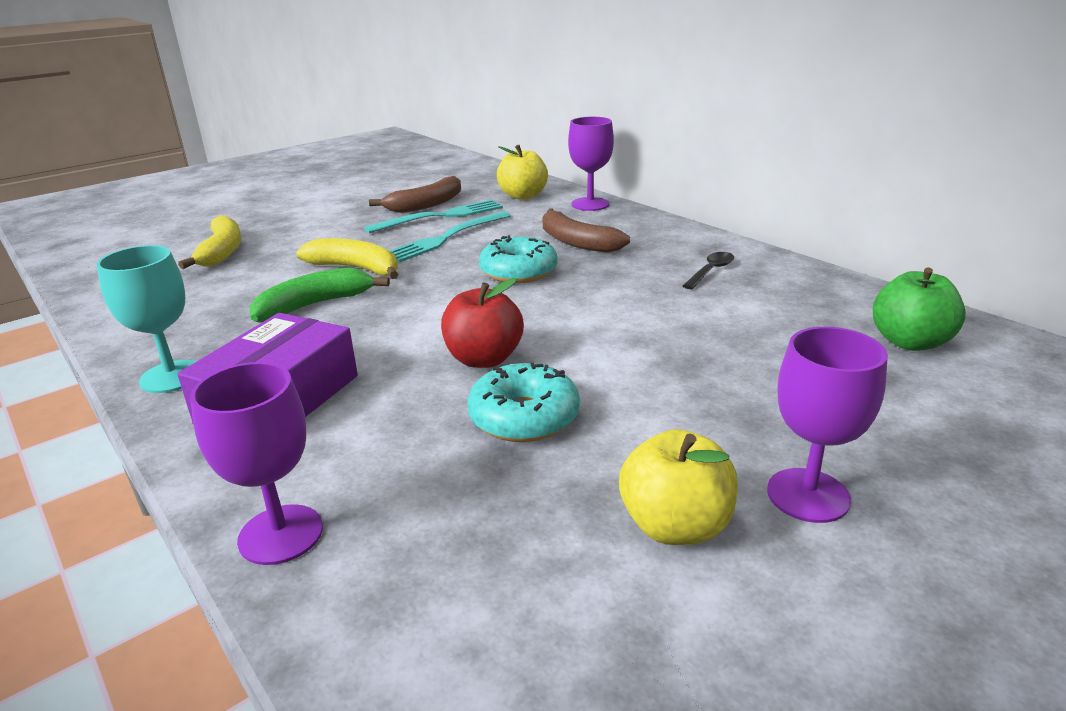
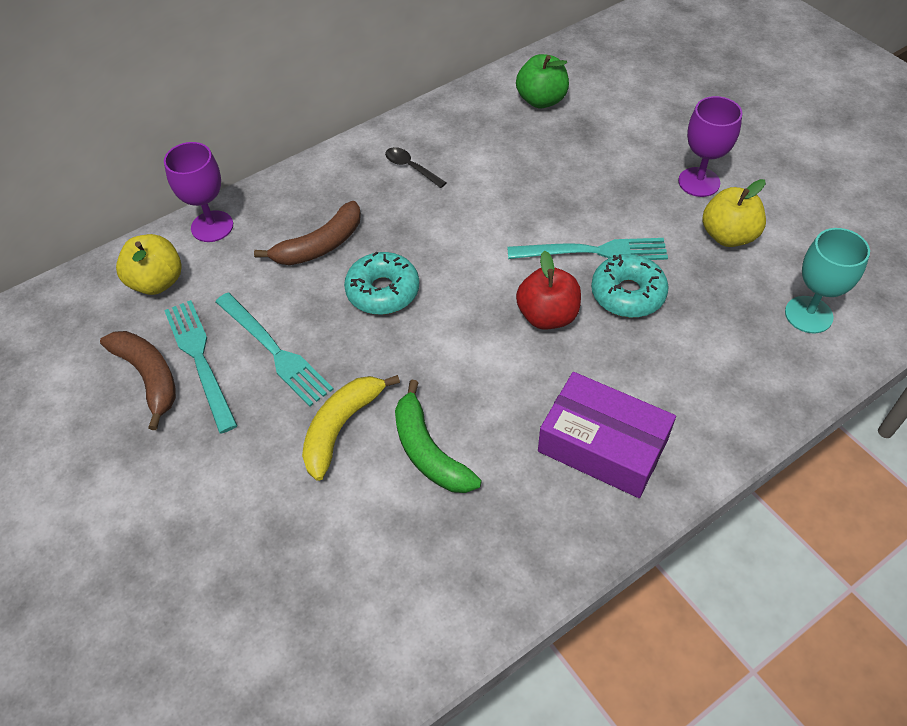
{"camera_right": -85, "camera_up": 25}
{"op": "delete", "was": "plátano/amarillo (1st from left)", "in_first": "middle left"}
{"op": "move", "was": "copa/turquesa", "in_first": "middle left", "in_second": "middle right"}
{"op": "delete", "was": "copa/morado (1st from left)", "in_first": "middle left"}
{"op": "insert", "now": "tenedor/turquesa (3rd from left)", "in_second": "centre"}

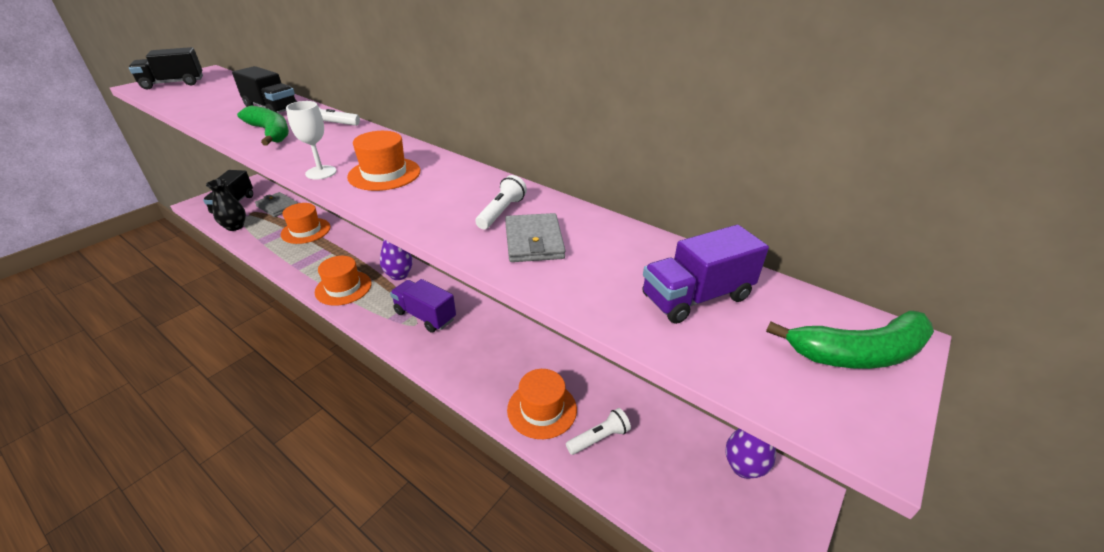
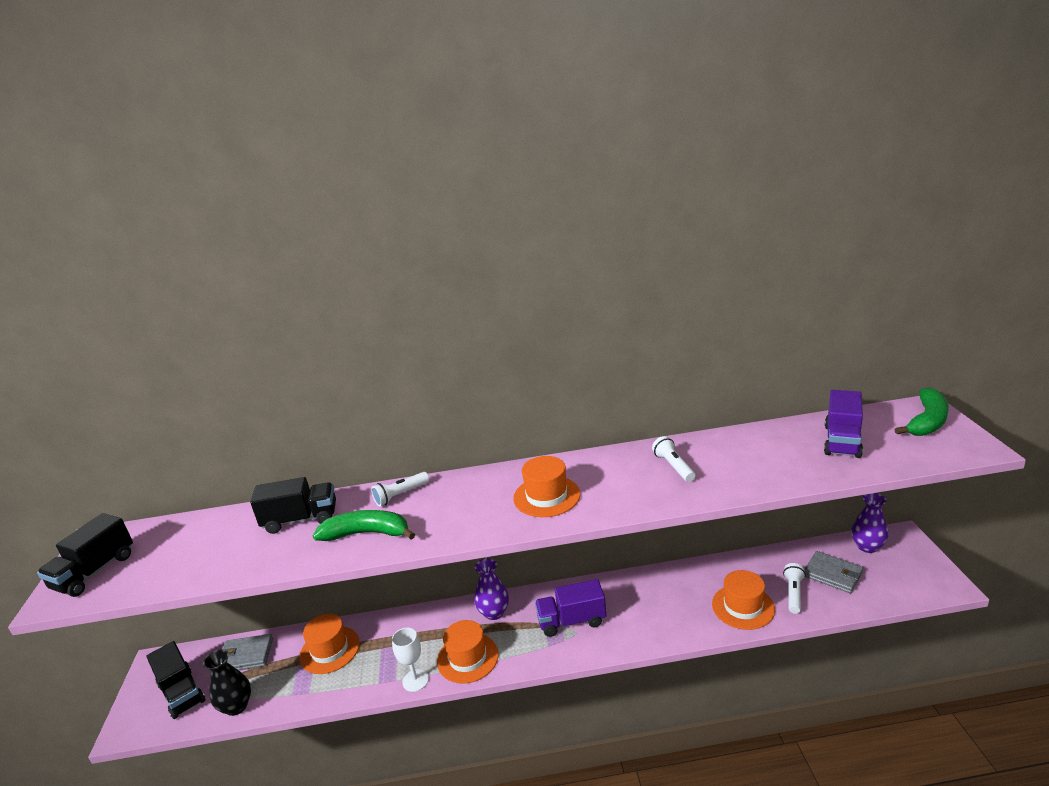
{"camera_right": -40, "camera_up": -10}
{"op": "move", "was": "copa/blanco", "in_first": "top left", "in_second": "bottom centre"}
{"op": "move", "was": "cartera/gris (2nd from left)", "in_first": "centre", "in_second": "bottom right"}

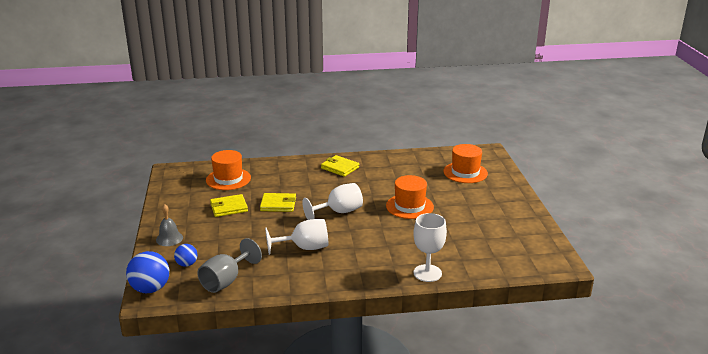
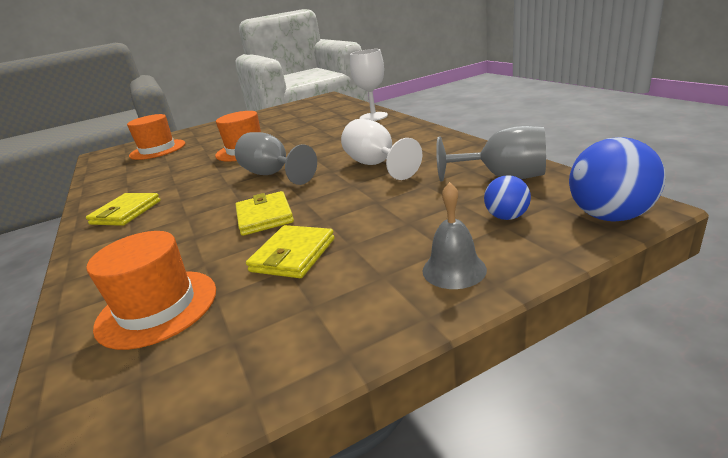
{"camera_right": -105, "camera_up": 0}
{"op": "recolor", "was": "copa/blanco (2nd from left)", "now": "copa/gris (1st from left)", "in_first": "centre", "in_second": "centre"}
{"op": "rotate", "was": "cartera/amarillo (1st from left in the first image)", "in_first": "middle left", "in_second": "centre", "clockwise": 60}

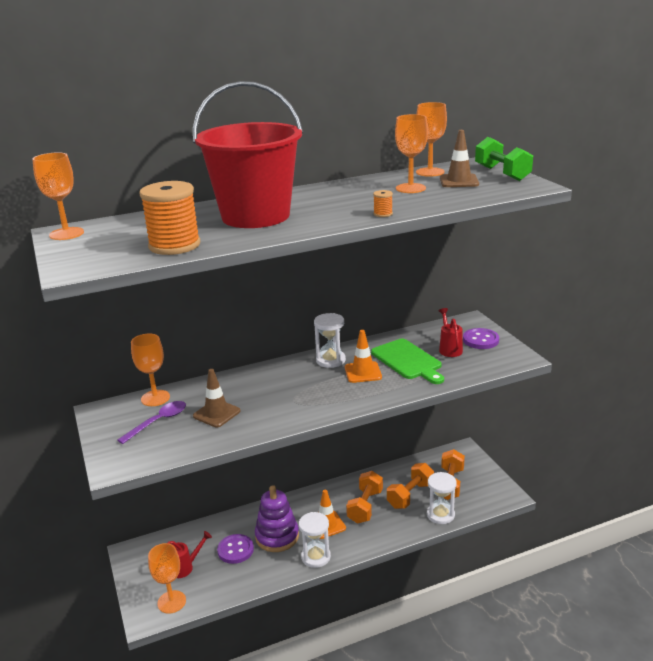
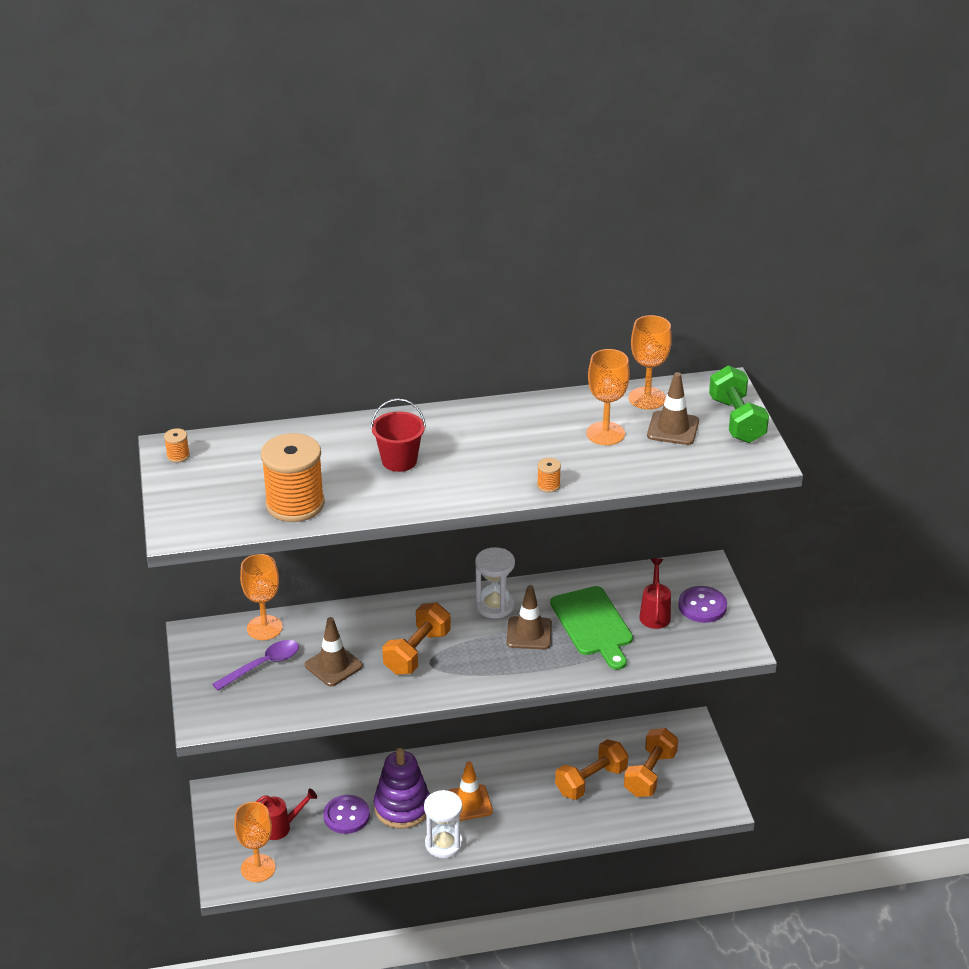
{"camera_right": 10, "camera_up": 10}
{"op": "resize", "was": "balde/rojo", "in_first": "top centre", "in_second": "centre", "ratio": 0.43}
{"op": "replace", "was": "copa/naranja (1st from left)", "now": "carrete/naranja (1st from left)", "in_first": "top left", "in_second": "middle left"}
{"op": "recolor", "was": "cono de tráfico/naranja (2nd from left)", "now": "cono de tráfico/marrón (2nd from left)", "in_first": "centre", "in_second": "centre"}
{"op": "move", "was": "mancuerna/naranja (1st from left)", "in_first": "bottom centre", "in_second": "centre"}
{"op": "delete", "was": "reloj de arena/blanco (3rd from left)", "in_first": "bottom right"}

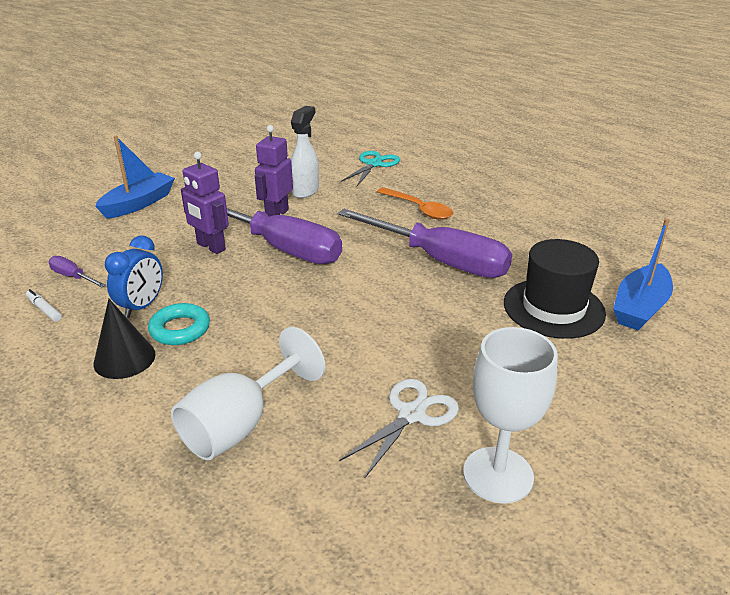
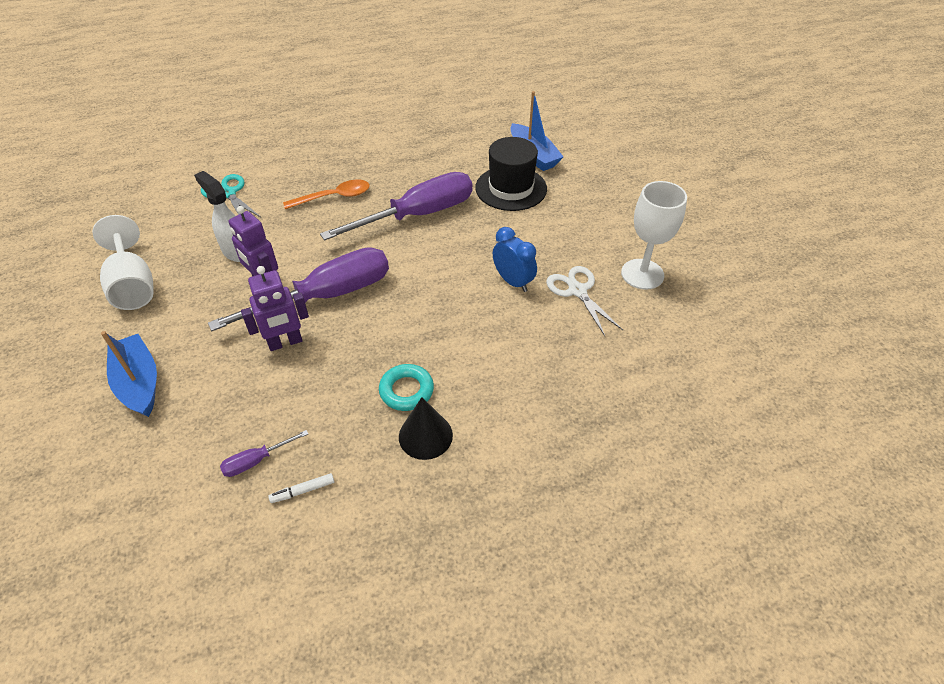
{"camera_right": -65, "camera_up": 15}
{"op": "move", "was": "despertador/azul", "in_first": "middle left", "in_second": "centre"}
{"op": "move", "was": "copa/blanco (1st from left)", "in_first": "centre", "in_second": "middle left"}

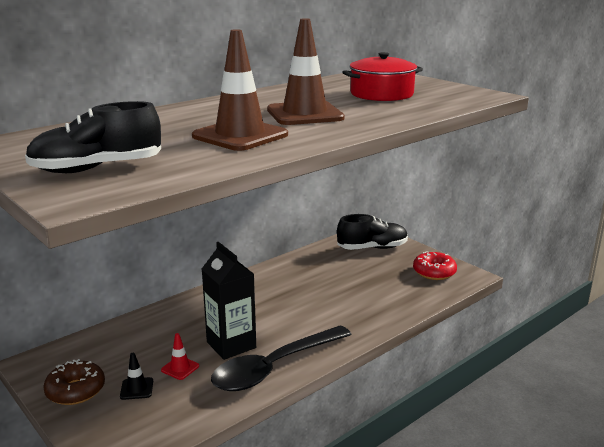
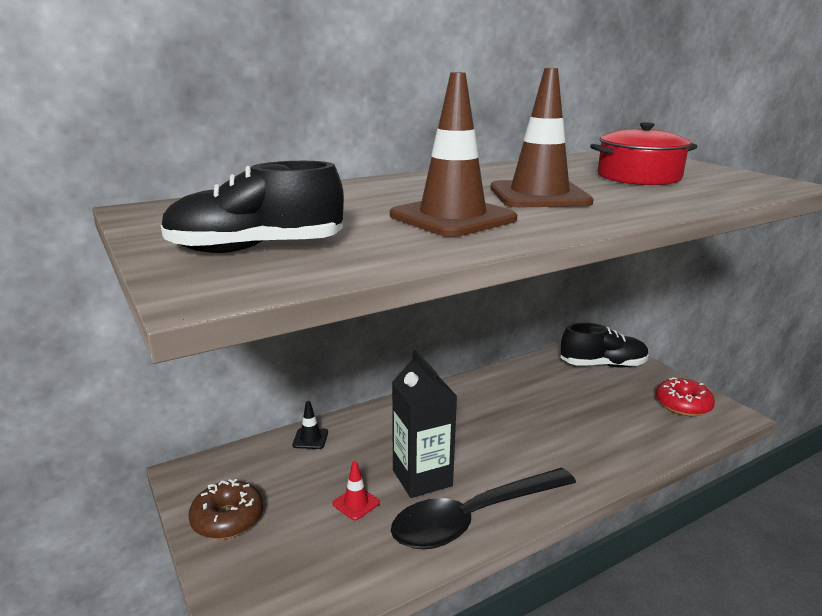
{"camera_right": 10, "camera_up": 0}
{"op": "move", "was": "cono de tráfico/negro", "in_first": "bottom left", "in_second": "bottom centre"}

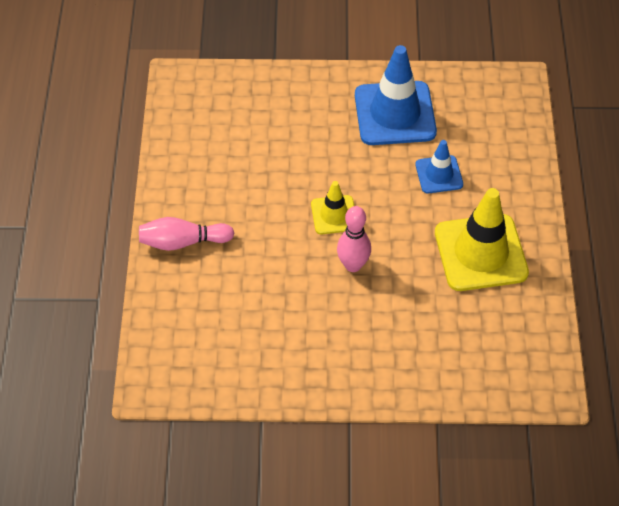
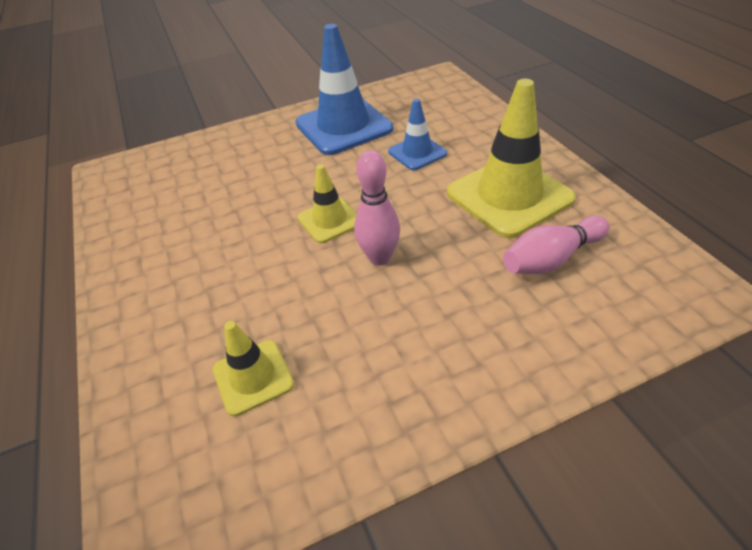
{"camera_right": -20, "camera_up": -10}
{"op": "move", "was": "bolo/rosa (1st from left in the first image)", "now": "bolo/rosa (2nd from left)", "in_first": "middle left", "in_second": "middle right"}
{"op": "insert", "now": "cono de tráfico/amarillo (1st from left)", "in_second": "bottom centre"}

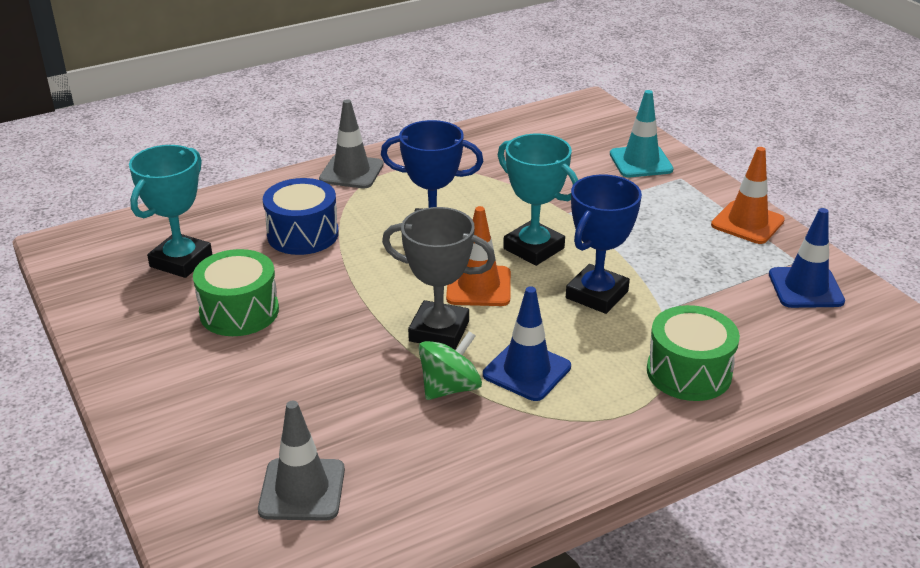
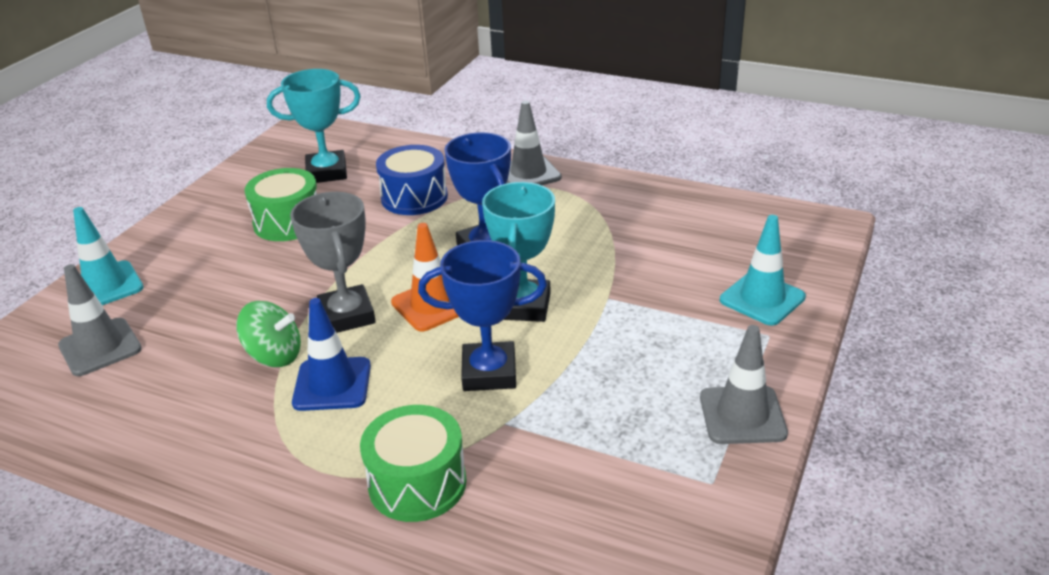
{"camera_right": 55, "camera_up": 0}
{"op": "recolor", "was": "cono de tráfico/naranja (2nd from left)", "now": "cono de tráfico/gris (3rd from left)", "in_first": "middle right", "in_second": "bottom right"}
{"op": "delete", "was": "cono de tráfico/azul (2nd from left)", "in_first": "middle right"}
{"op": "insert", "now": "cono de tráfico/turquesa (1st from left)", "in_second": "middle left"}

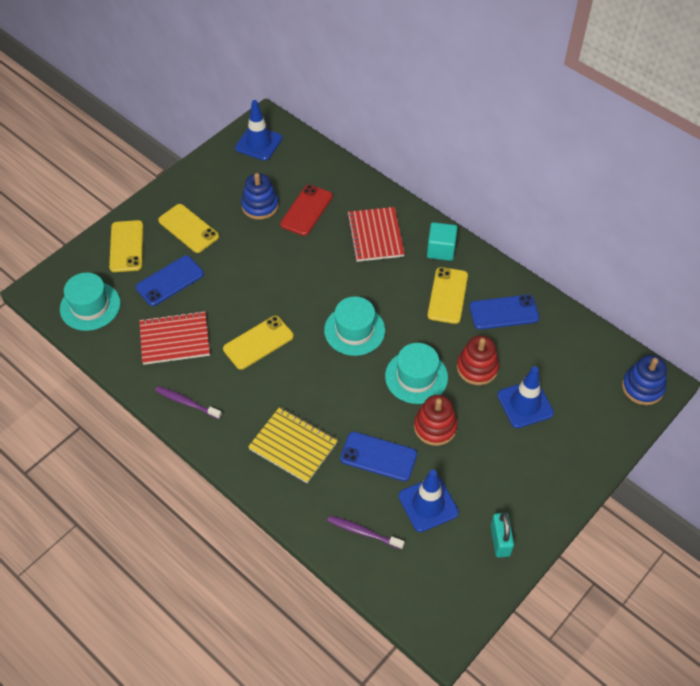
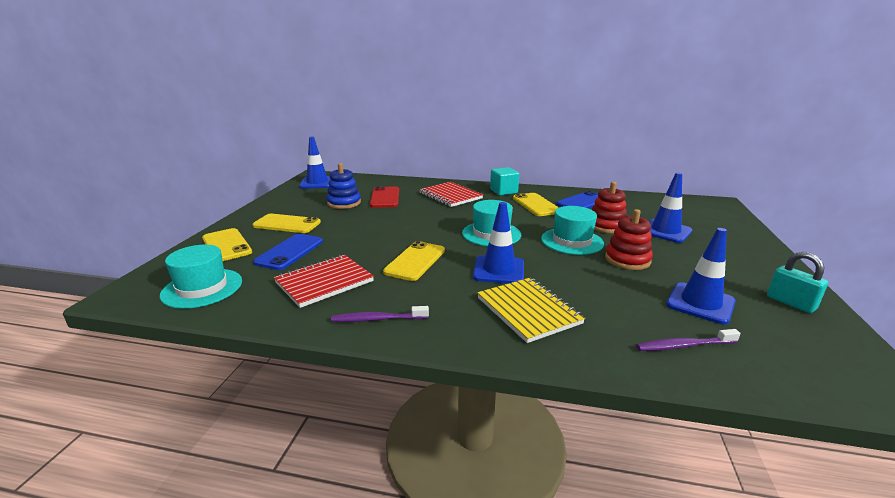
{"camera_right": -30, "camera_up": -30}
{"op": "delete", "was": "juguete apilable/azul (2nd from left)", "in_first": "middle right"}
{"op": "rotate", "was": "cuaderno/amarillo", "in_first": "centre", "in_second": "centre", "clockwise": 60}
{"op": "delete", "was": "móvil/azul (2nd from left)", "in_first": "centre"}
{"op": "insert", "now": "cono de tráfico/azul (2nd from left)", "in_second": "centre"}

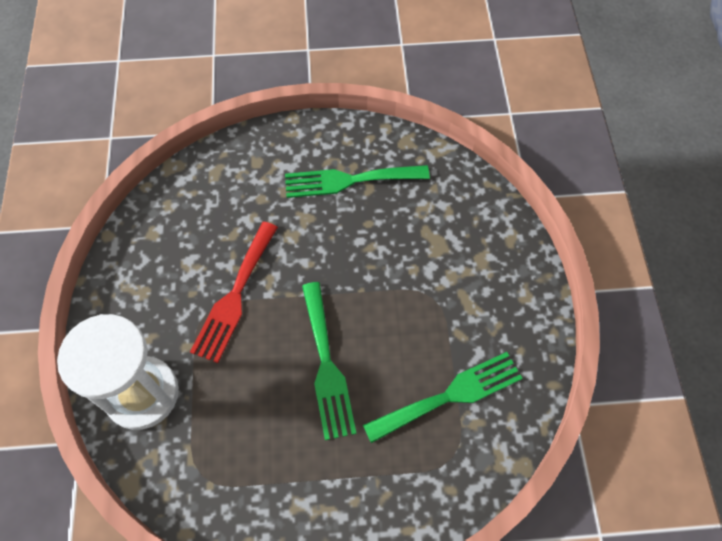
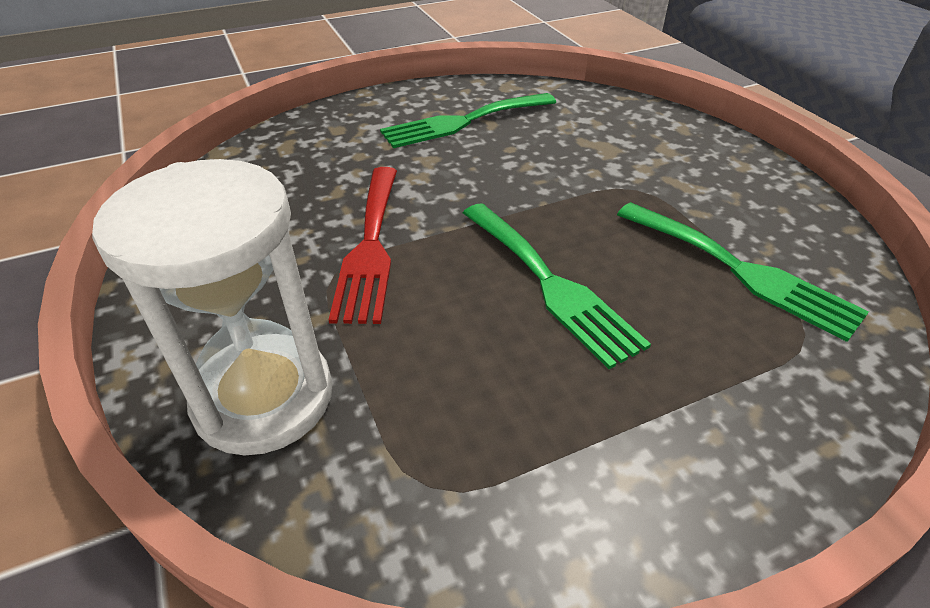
{"camera_right": -20, "camera_up": -20}
{"op": "rotate", "was": "tenedor/verde (3rd from left)", "in_first": "bottom centre", "in_second": "middle right", "clockwise": 90}

